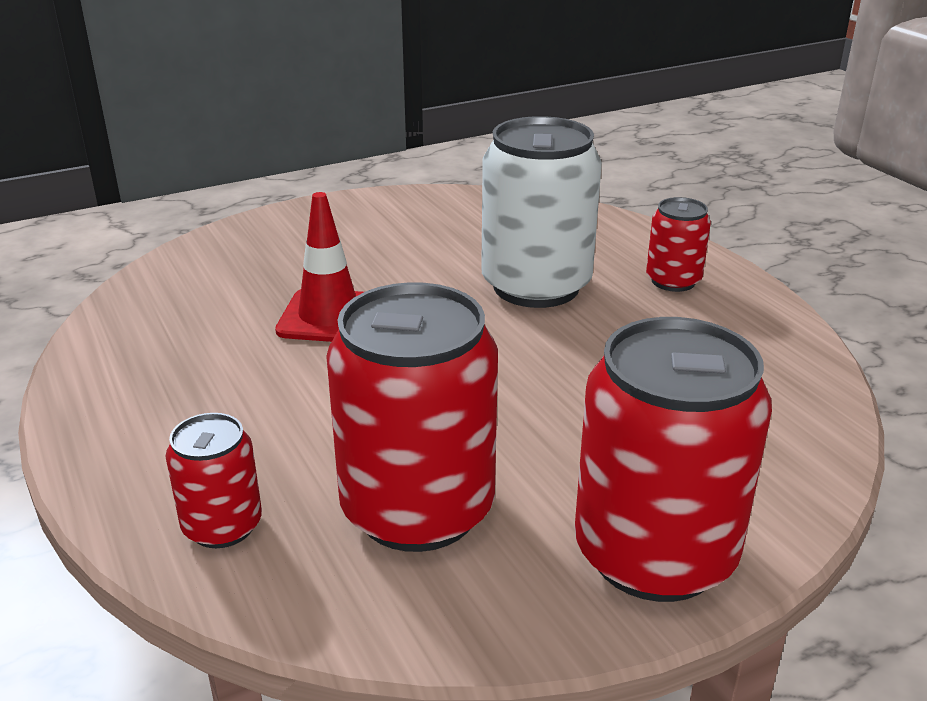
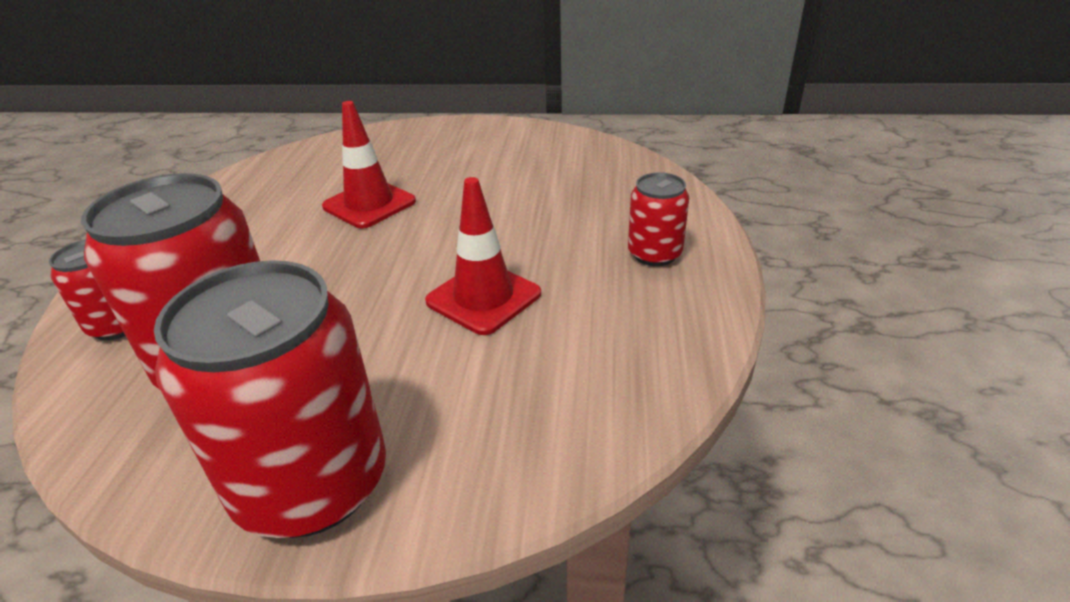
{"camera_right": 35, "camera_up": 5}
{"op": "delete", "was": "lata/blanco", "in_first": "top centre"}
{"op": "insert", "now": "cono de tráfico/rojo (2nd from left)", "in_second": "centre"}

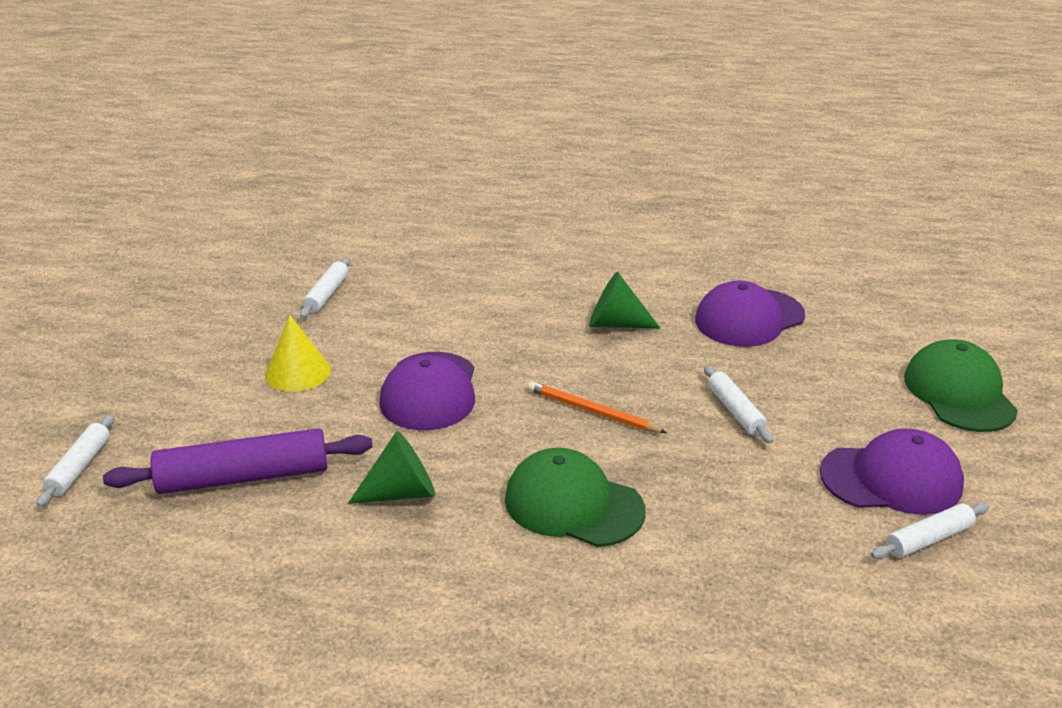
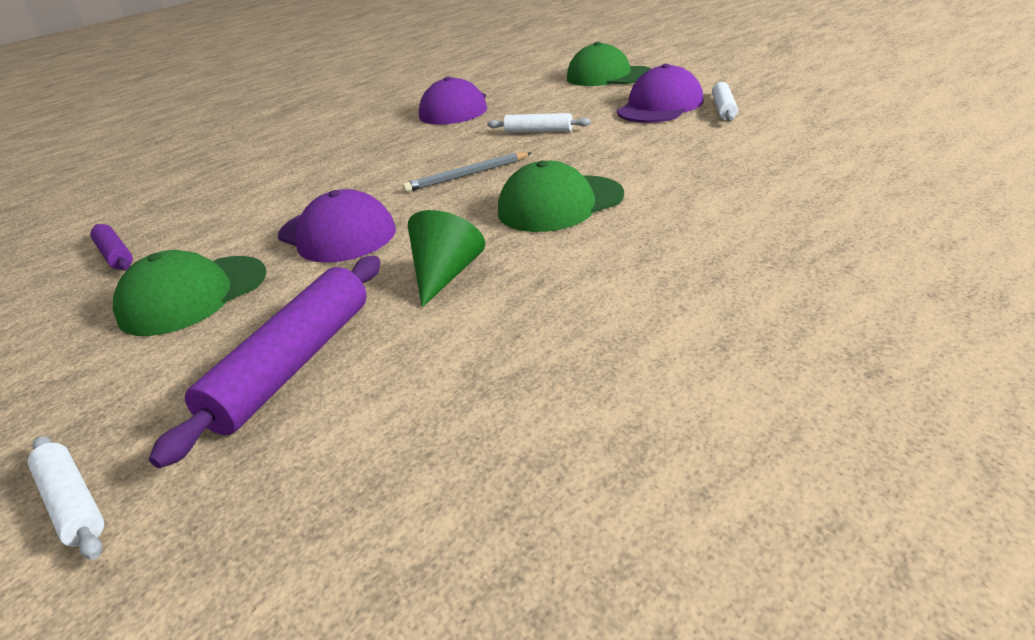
{"camera_right": -50, "camera_up": 0}
{"op": "recolor", "was": "rodillo/blanco (2nd from left)", "now": "rodillo/morado (1st from left)", "in_first": "middle left", "in_second": "middle left"}
{"op": "delete", "was": "cono/verde (2nd from left)", "in_first": "centre"}
{"op": "replace", "was": "cono/amarillo", "now": "gorra/verde (1st from left)", "in_first": "middle left", "in_second": "middle left"}
{"op": "recolor", "was": "lápiz/naranja", "now": "lápiz/gris", "in_first": "centre", "in_second": "top centre"}

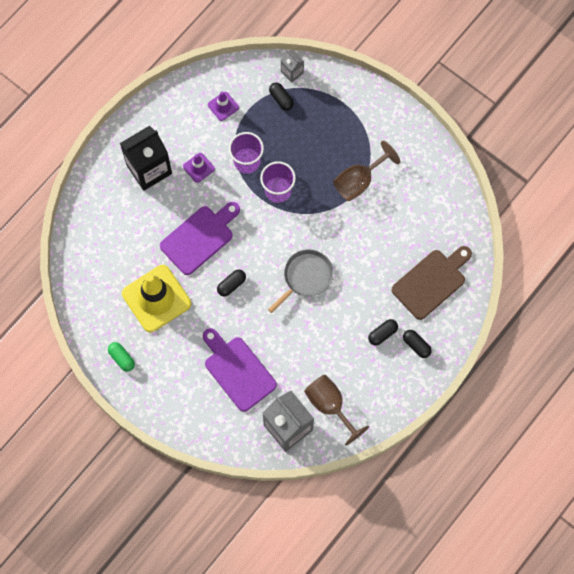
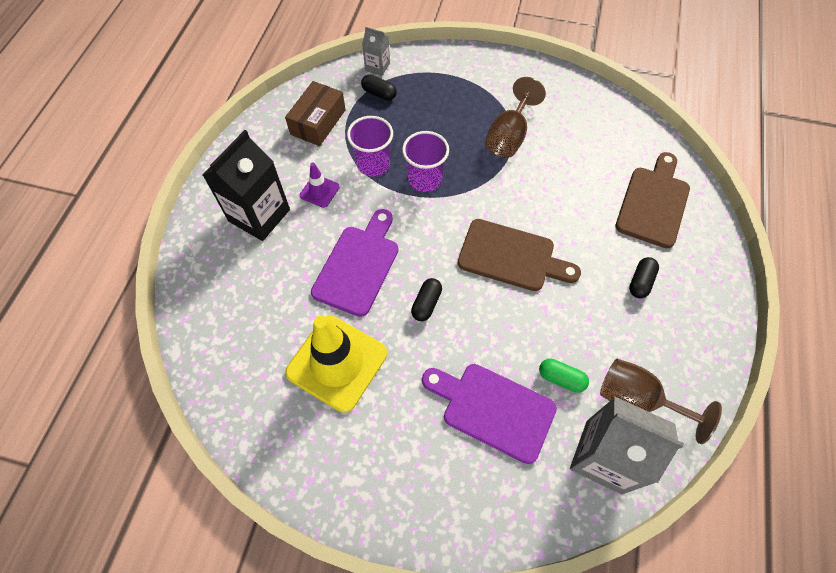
{"camera_right": -25, "camera_up": -10}
{"op": "replace", "was": "cono de tráfico/morado (2nd from left)", "now": "caja/marrón", "in_first": "top centre", "in_second": "top centre"}
{"op": "replace", "was": "sartén/gris", "now": "tabla de cortar/marrón (1st from left)", "in_first": "centre", "in_second": "centre"}
{"op": "delete", "was": "cápsula/negro (4th from left)", "in_first": "middle right"}
{"op": "move", "was": "cápsula/verde", "in_first": "middle left", "in_second": "middle right"}

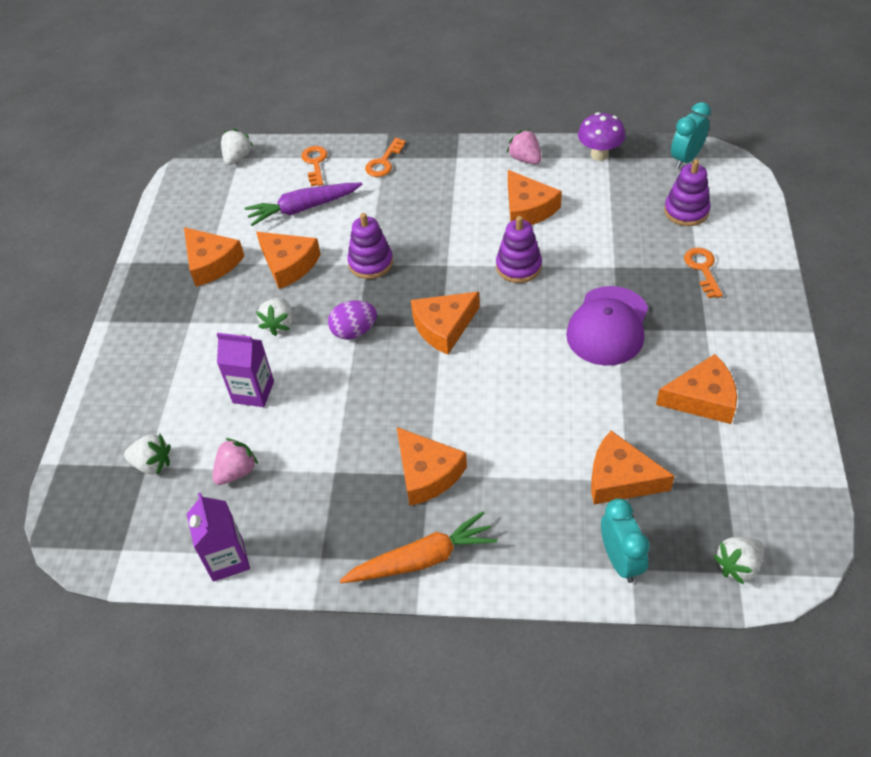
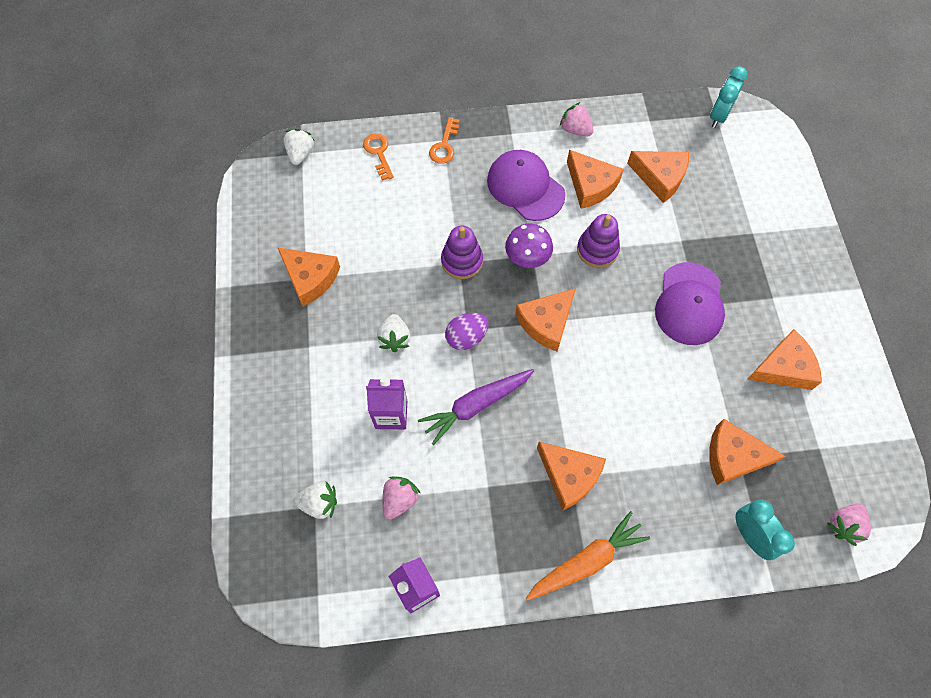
{"camera_right": -15, "camera_up": 15}
{"op": "move", "was": "seta/morado", "in_first": "top right", "in_second": "centre"}
{"op": "delete", "was": "juguete apilable/morado (3rd from left)", "in_first": "top right"}
{"op": "move", "was": "zanahoria/morado", "in_first": "top centre", "in_second": "centre"}
{"op": "move", "was": "queso/naranja (2nd from left in the first image)", "now": "queso/naranja (5th from left)", "in_first": "middle left", "in_second": "top right"}
{"op": "delete", "was": "llave/naranja (3rd from left)", "in_first": "middle right"}
{"op": "recolor", "was": "fresa/blanco (4th from left)", "now": "fresa/rosa (3rd from left)", "in_first": "bottom right", "in_second": "bottom right"}
{"op": "insert", "now": "gorra/morado (1st from left)", "in_second": "top centre"}

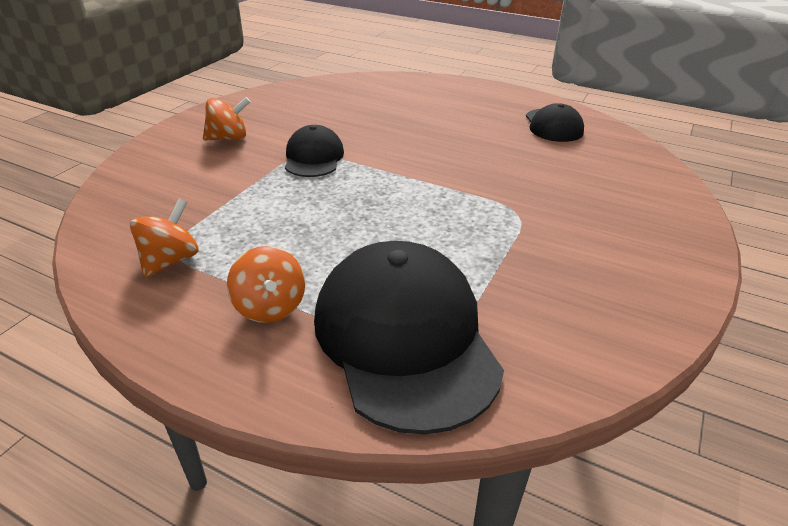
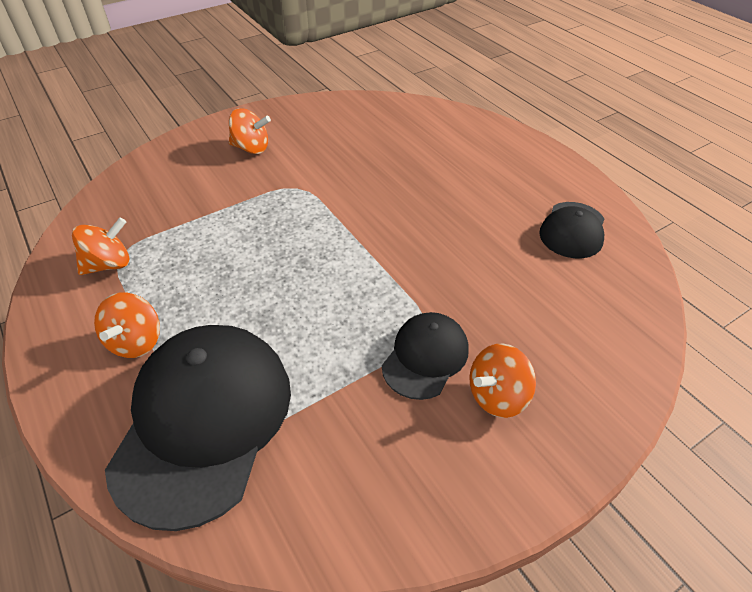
{"camera_right": 30, "camera_up": 10}
{"op": "move", "was": "gorra/negro (1st from left in the first image)", "now": "gorra/negro (2nd from left)", "in_first": "top centre", "in_second": "centre"}
{"op": "insert", "now": "peonza/naranja (4th from left)", "in_second": "middle right"}

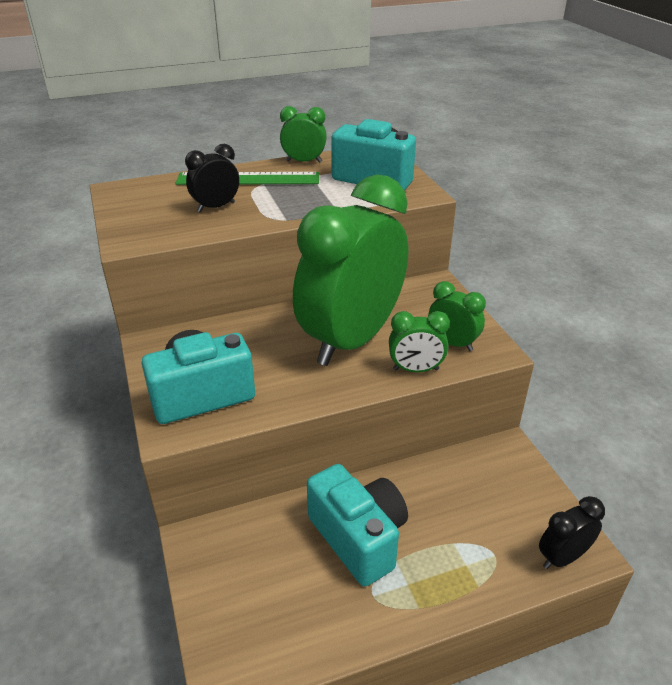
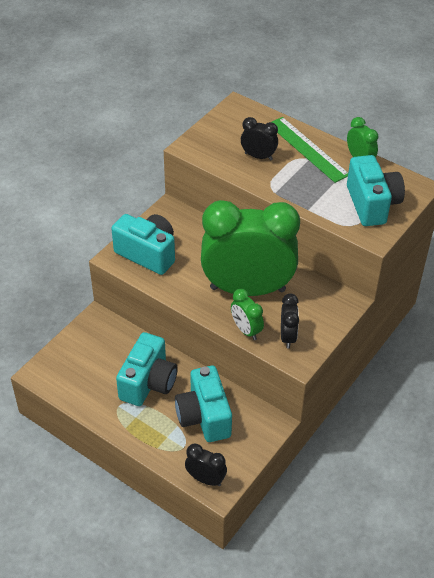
{"camera_right": 55, "camera_up": 10}
{"op": "recolor", "was": "despertador/verde (4th from left)", "now": "despertador/negro (3rd from left)", "in_first": "middle right", "in_second": "middle right"}
{"op": "insert", "now": "cámara/turquesa (3rd from left)", "in_second": "bottom centre"}

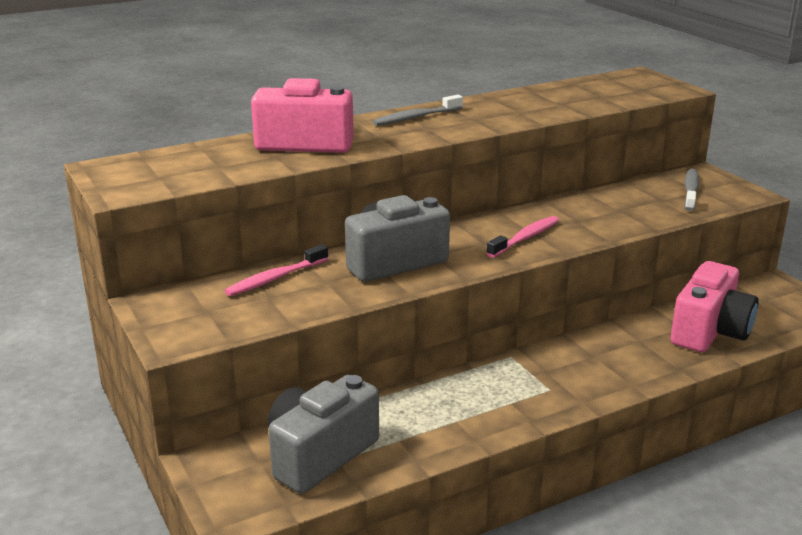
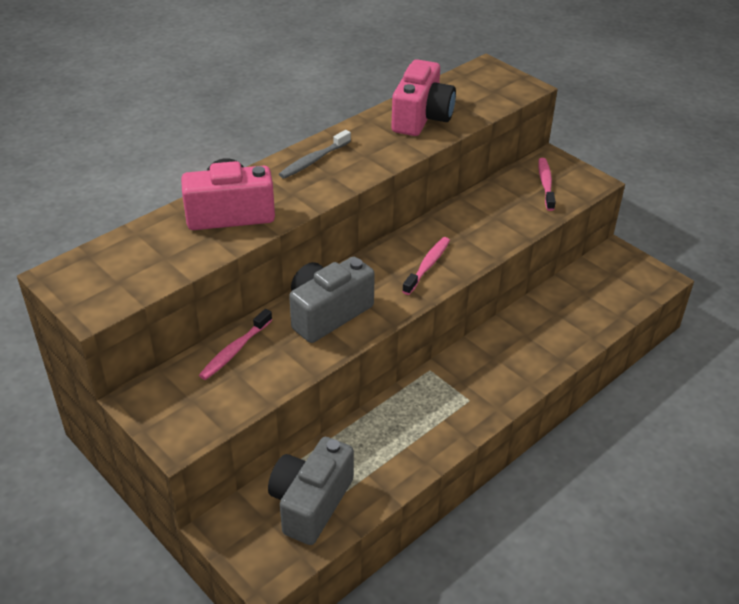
{"camera_right": -15, "camera_up": 15}
{"op": "recolor", "was": "cepillo de dientes/gris (2nd from left)", "now": "cepillo de dientes/rosa (3rd from left)", "in_first": "middle right", "in_second": "top right"}
{"op": "move", "was": "cámara/rosa (2nd from left)", "in_first": "middle right", "in_second": "top centre"}

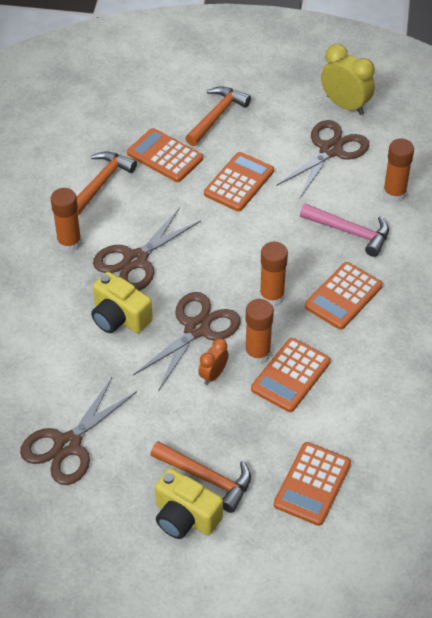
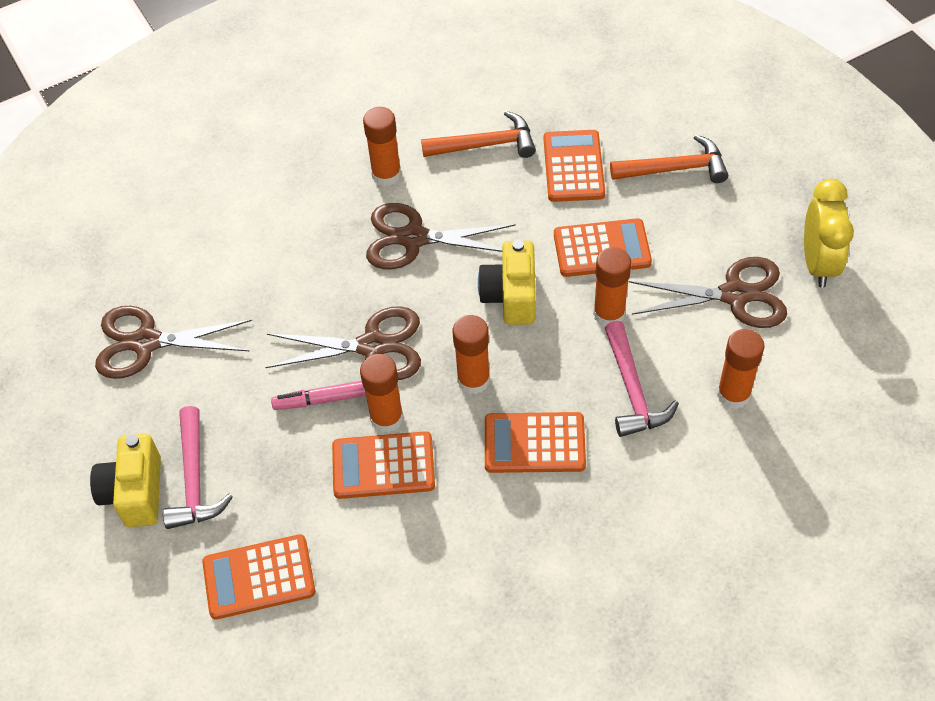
{"camera_right": 55, "camera_up": 5}
{"op": "move", "was": "cámara/amarillo (1st from left in the first image)", "now": "cámara/amarillo (2nd from left)", "in_first": "middle left", "in_second": "centre"}
{"op": "replace", "was": "despertador/naranja", "now": "rotulador/rosa", "in_first": "centre", "in_second": "centre"}
{"op": "recolor", "was": "martillo/naranja (2nd from left)", "now": "martillo/rosa (1st from left)", "in_first": "bottom centre", "in_second": "middle left"}
{"op": "insert", "now": "barra de pegamento/naranja (4th from left)", "in_second": "centre"}

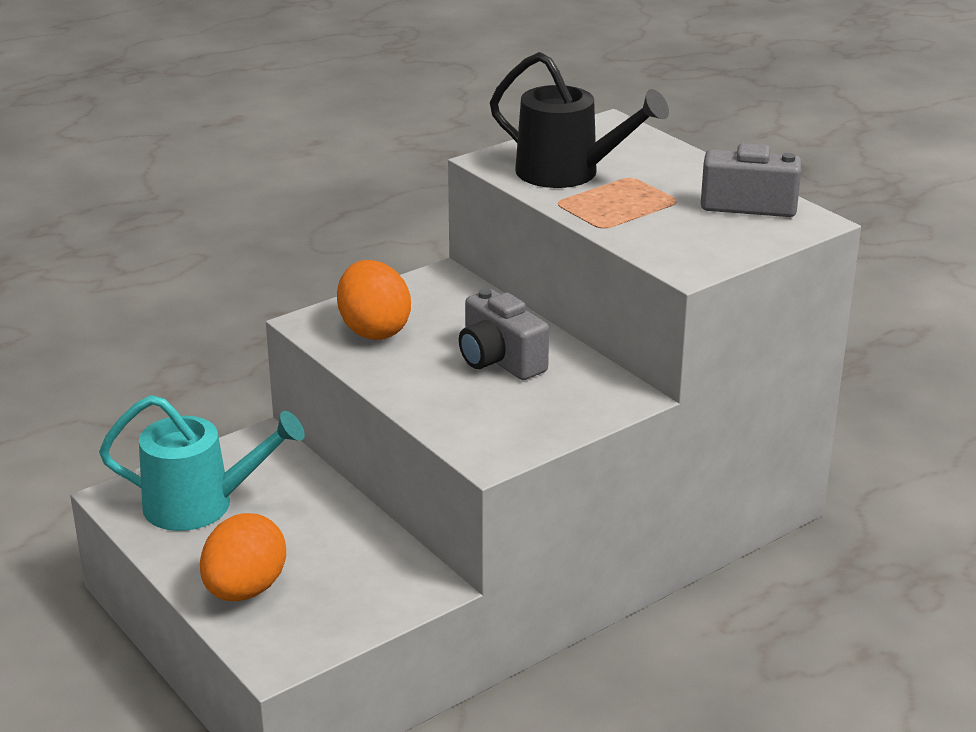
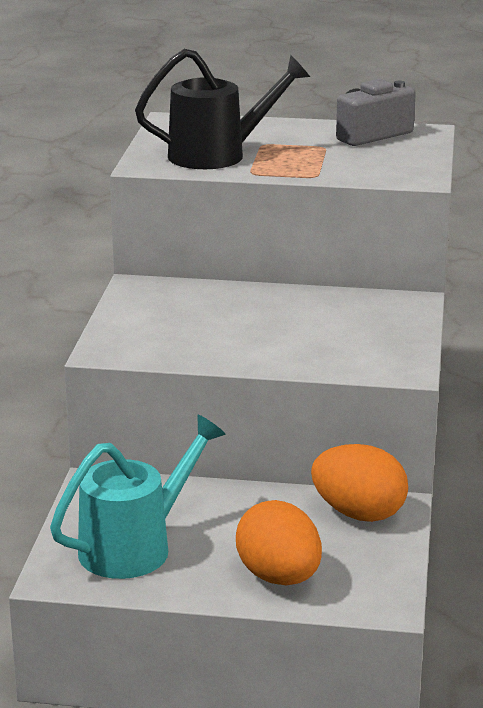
{"camera_right": -45, "camera_up": -5}
{"op": "move", "was": "huevo/naranja (2nd from left)", "in_first": "centre", "in_second": "bottom right"}
{"op": "delete", "was": "cámara/gris (1st from left)", "in_first": "centre"}

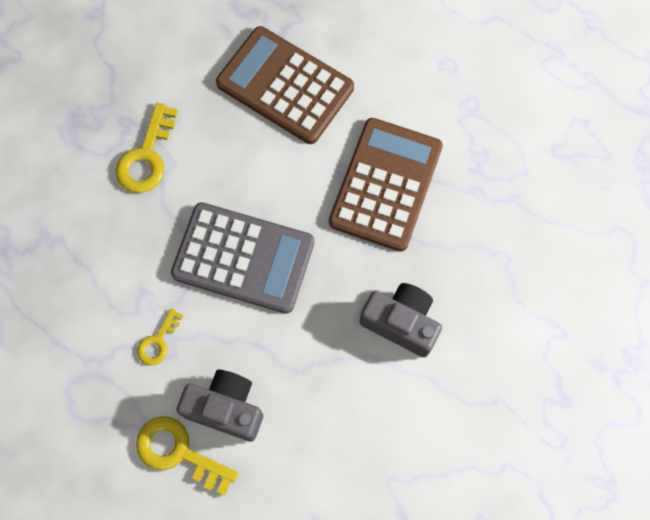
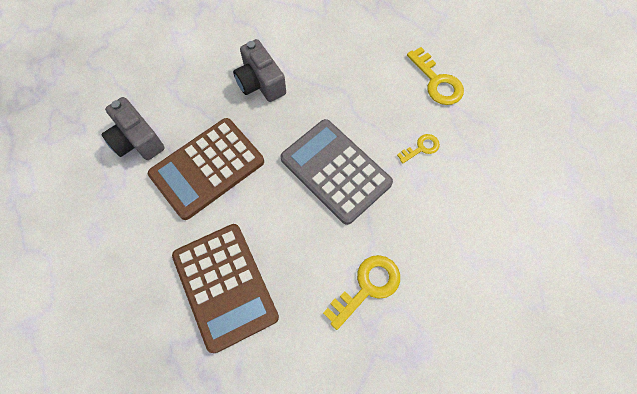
{"camera_right": -150, "camera_up": -5}
{"op": "move", "was": "cámara/gris (1st from left)", "in_first": "bottom centre", "in_second": "top left"}

